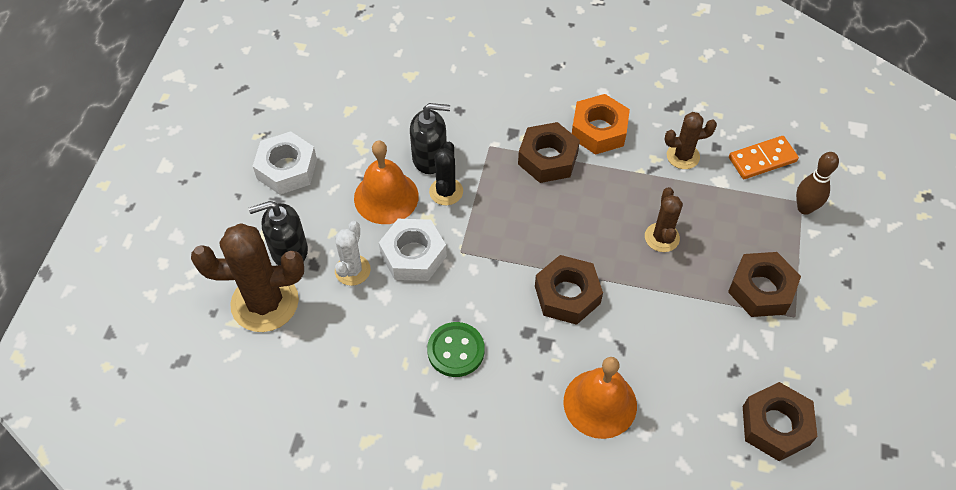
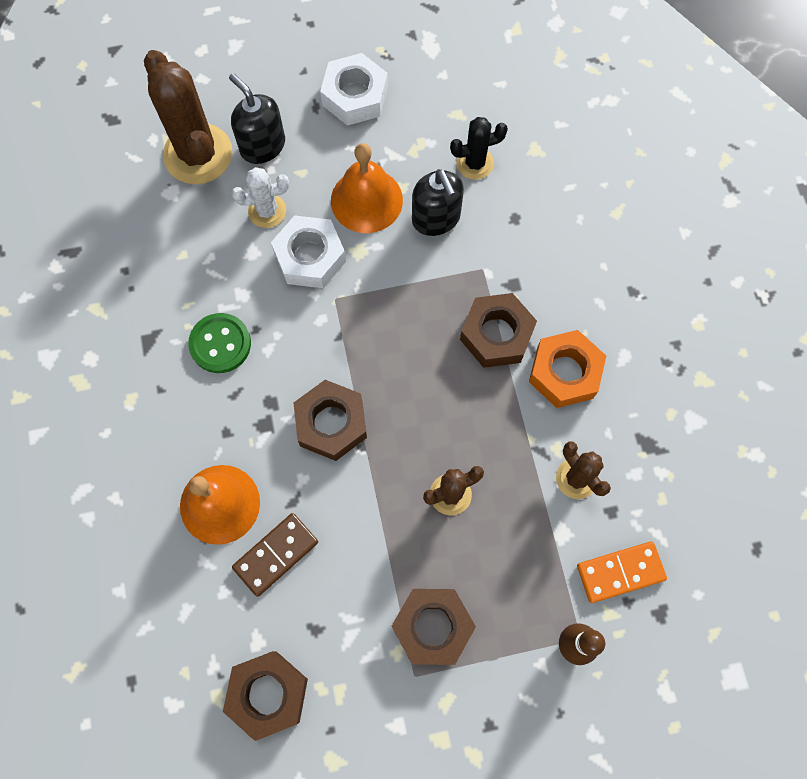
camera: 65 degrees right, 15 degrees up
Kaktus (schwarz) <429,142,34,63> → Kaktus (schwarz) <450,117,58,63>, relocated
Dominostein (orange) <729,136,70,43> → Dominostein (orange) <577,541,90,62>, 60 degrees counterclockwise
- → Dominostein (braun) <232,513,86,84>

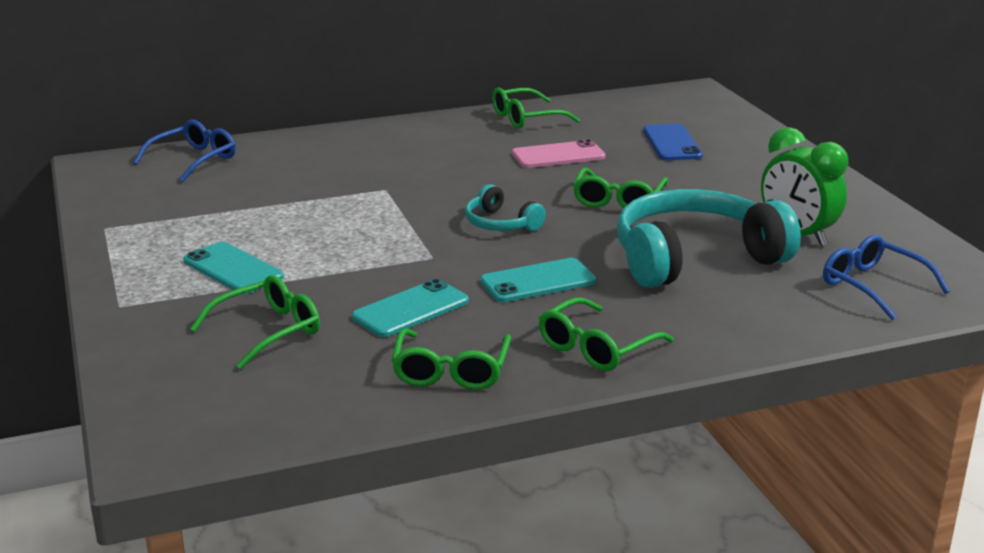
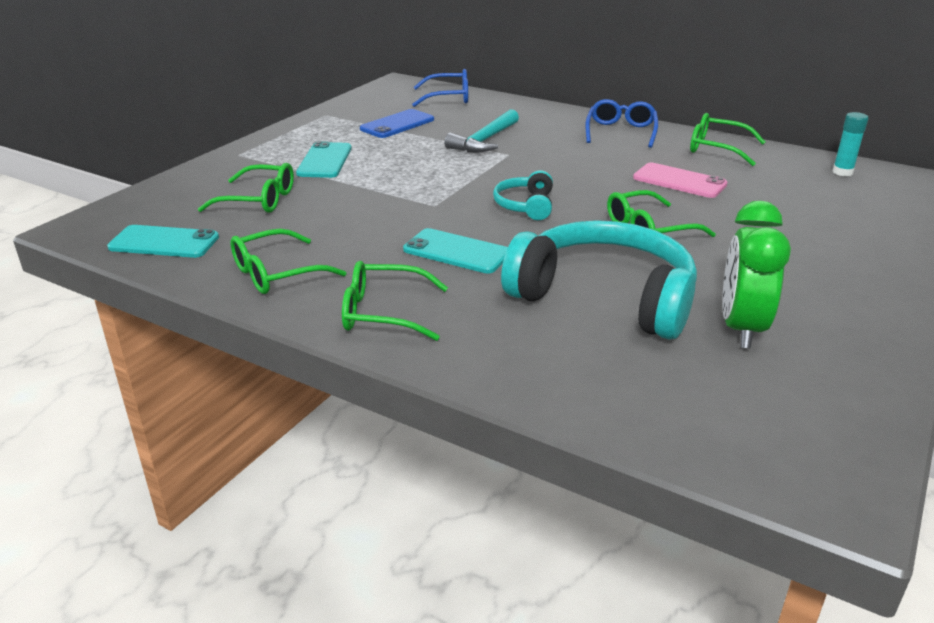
camera: 50 degrees right, 5 degrees up
Handy (türkis) <352,279,117,58> → Handy (türkis) <107,225,112,33>, relocated
Handy (blau) <643,124,60,36> → Handy (blau) <360,109,74,29>, relocated
Brille (blau) <823,235,127,85> → Brille (blau) <585,99,73,49>, relocated
- → Hammer (türkis) <445,109,74,43>
- → Klebestift (türkis) <832,112,37,64>

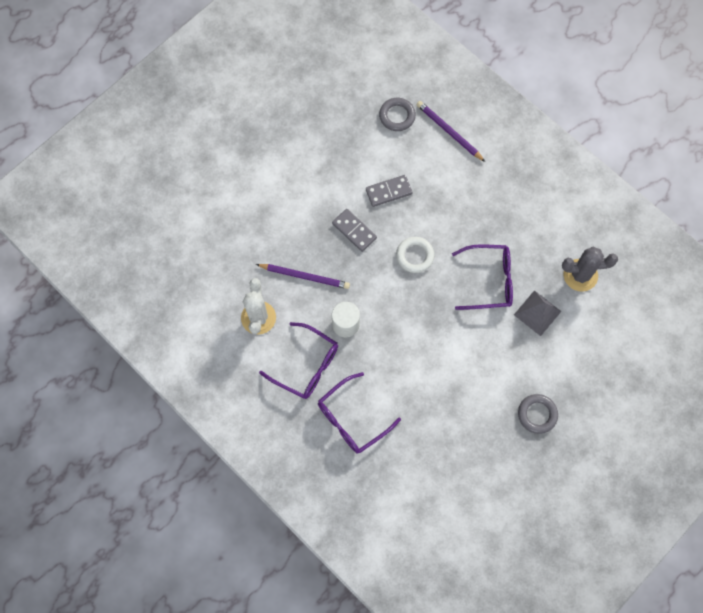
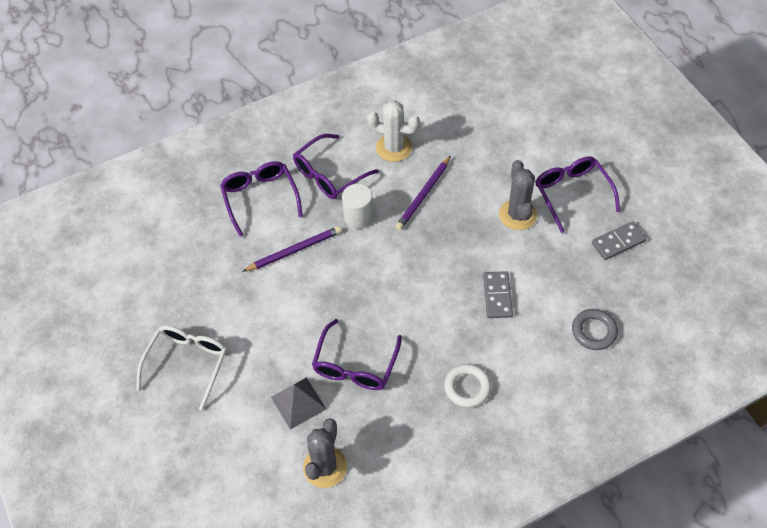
camera: 110 degrees right, 15 degrees down
Dominostein (grau) <332,209,45,43> → Dominostein (grau) <592,221,54,39>, relocated
Ring (weiß) <396,237,38,36> → Ring (weiß) <444,364,47,44>, relocated
Bleistift (lila) <417,101,68,61> → Bleistift (lila) <242,226,100,46>, relocated
Ring (grau) <518,394,40,40> → Brille (weiß) <136,325,91,86>
- → Kaktus (grau) <499,160,38,70>
- → Brille (lila) <535,156,85,77>

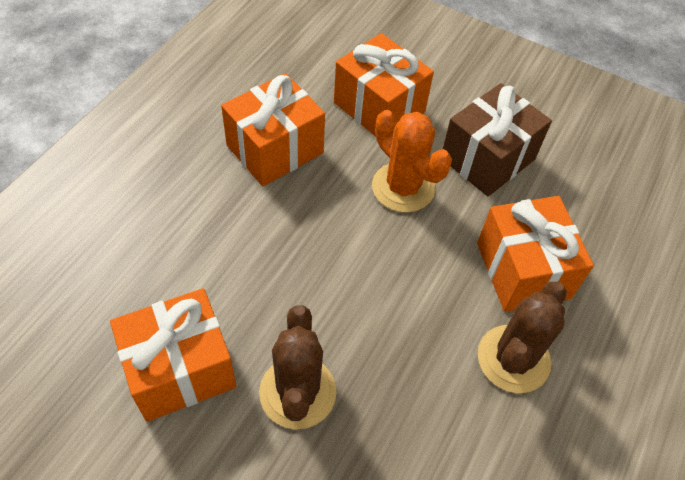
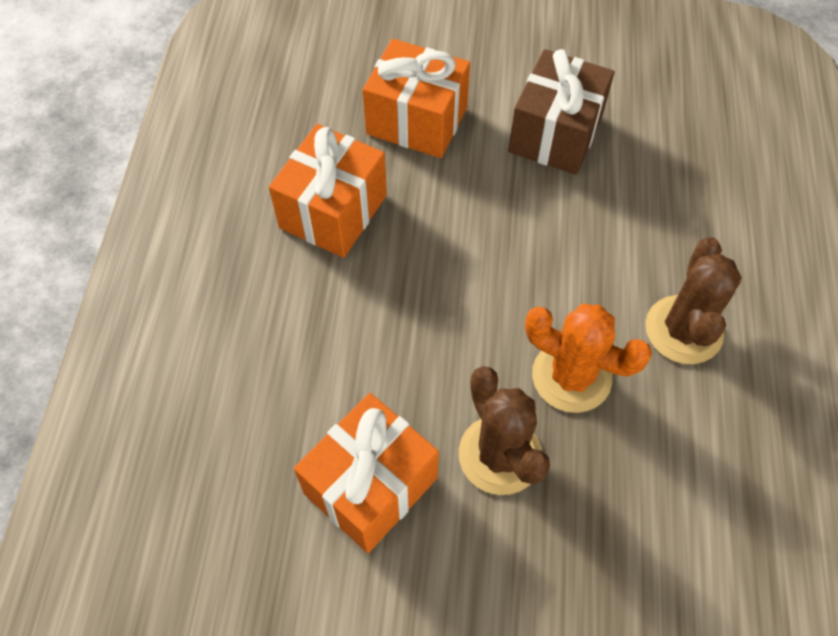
camera: 20 degrees left, 5 degrees up
Kaktus (orange) <372,110,80,102> → Kaktus (orange) <525,304,127,109>, relocated
Geschenk (orange) <477,196,117,116> → -

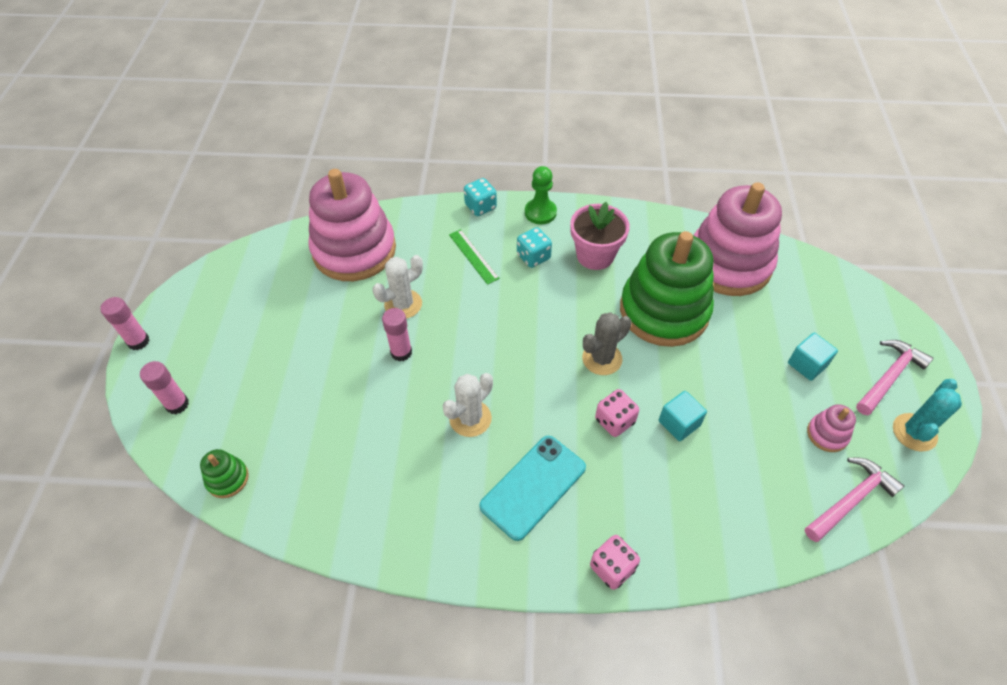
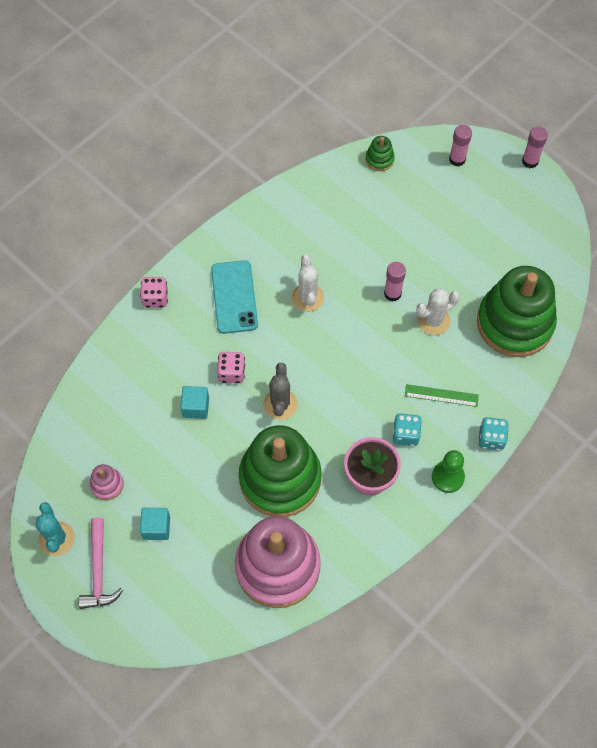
camera: 130 degrees right, 10 degrees up
Stapelspielzeug (rosa) <308,169,88,112> → Stapelspielzeug (grün) <477,266,80,91>
Kaktus (weiß) <373,255,50,64> → Kaktus (weiß) <416,288,44,47>, 60 degrees clockwise
Hammer (rosa) <805,458,99,84> → -

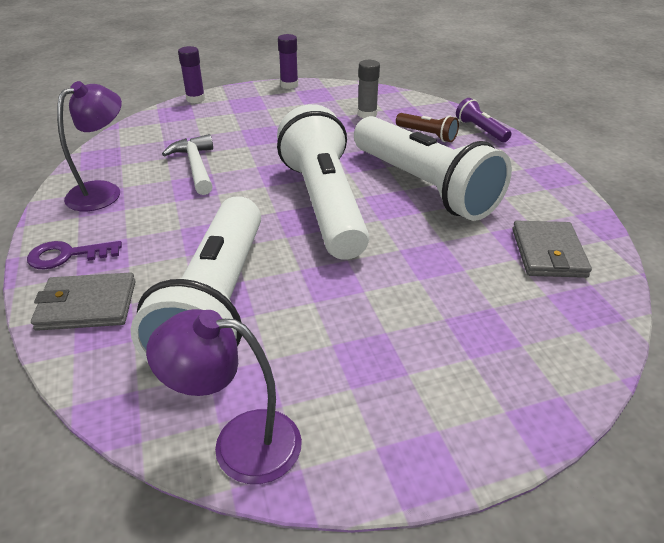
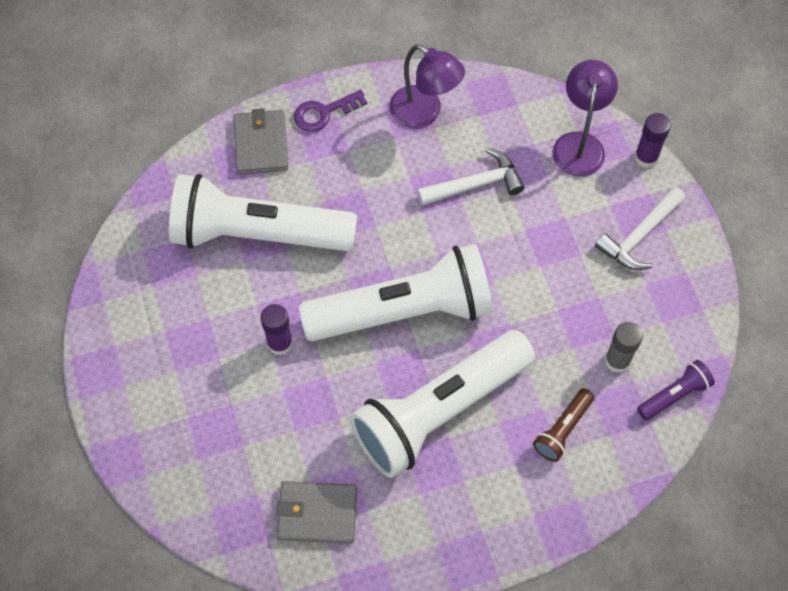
camera: 90 degrees right, 25 degrees up
Schlüssel (lila) <27,241,95,28> → Schlüssel (lila) <294,89,73,43>, 105 degrees counterclockwise
Lampe (lila) <146,309,156,175> → Lampe (lila) <553,60,65,117>, relocated
Klebestift (lila) <278,34,20,55> → Klebestift (lila) <261,304,32,51>, relocated
Taschenlampe (lila) <456,98,55,44> → Taschenlampe (lila) <637,360,78,60>, relocated
- → Hammer (weiß) <595,187,90,83>

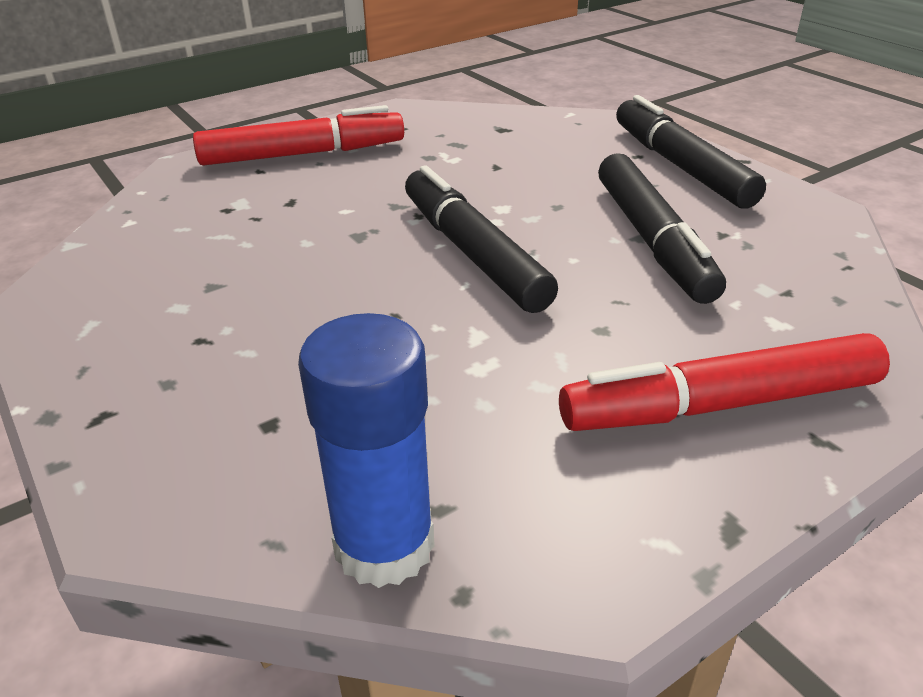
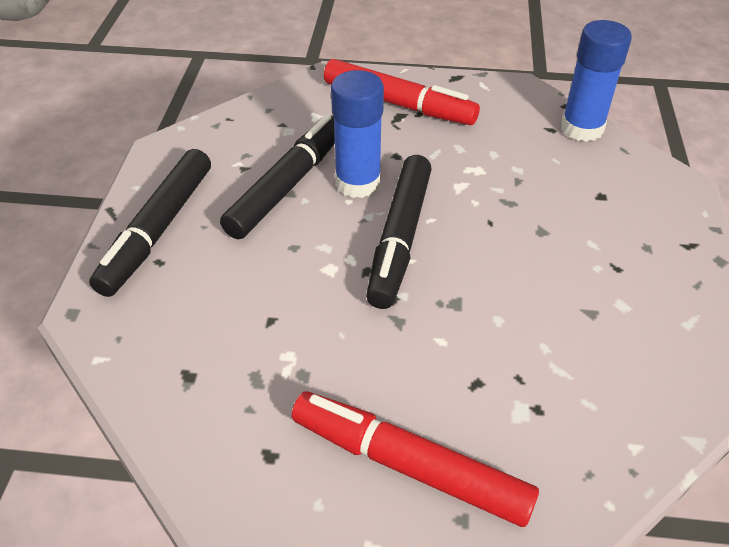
camera: 140 degrees left, 10 degrees up
- → Klebestift (blau) <331,70,53,128>

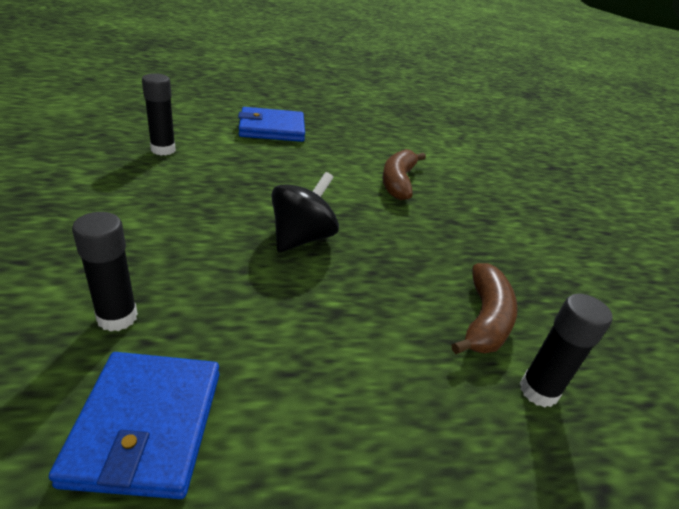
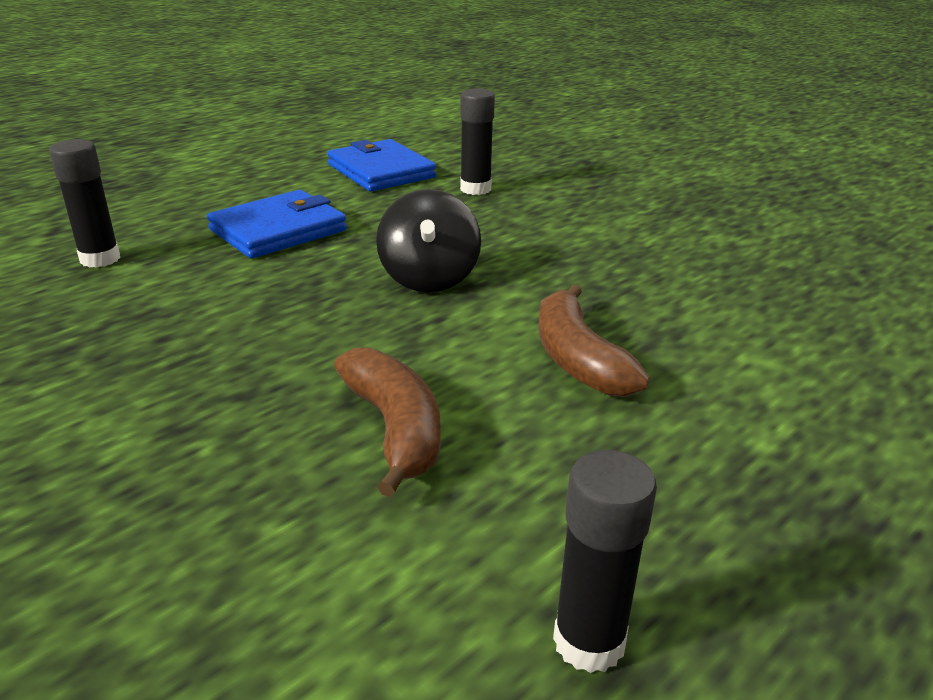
camera: 150 degrees right, 5 degrees down
Klebestift (schwarz) <142,73,34,82> → Klebestift (schwarz) <553,450,104,223>, relocated
Geldbörse (blau) <238,107,67,35> → Geldbörse (blau) <207,190,140,69>, relocated
Banane (braun) <451,263,67,91> → Banane (braun) <538,285,111,112>, relocated

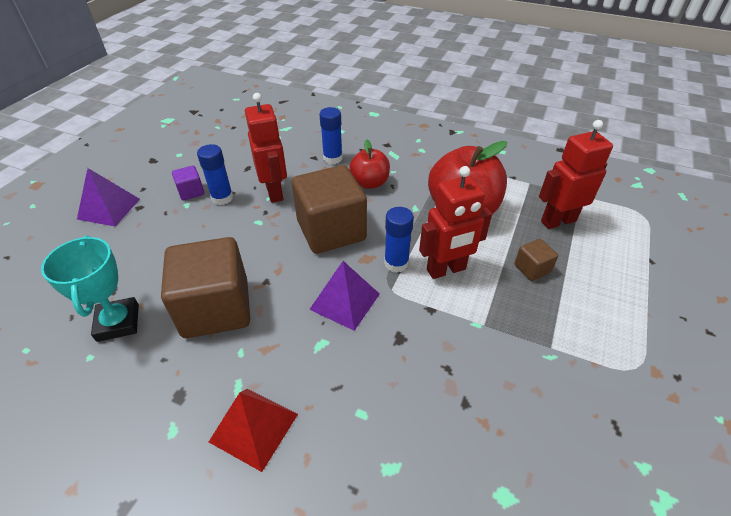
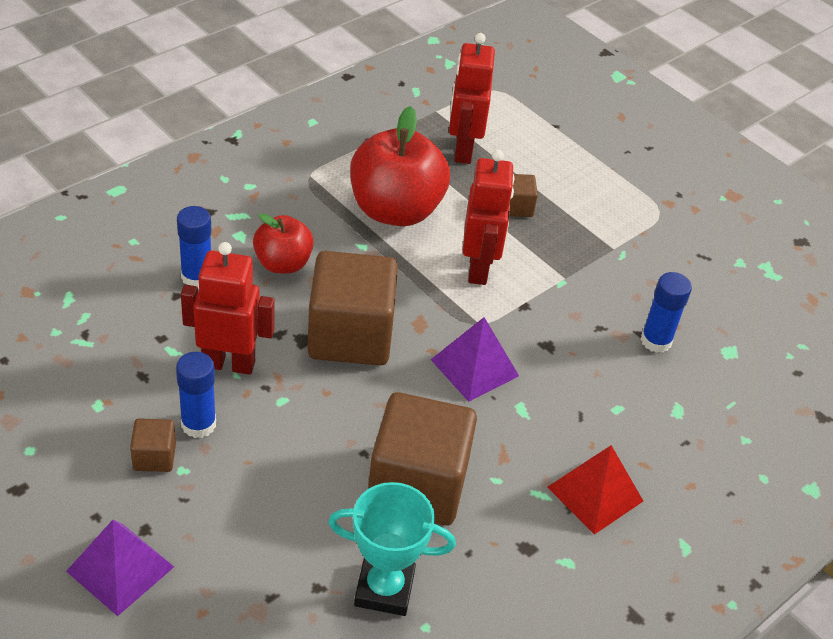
camera: 70 degrees left, 0 degrees up
Kubus (lila) <172,165,32,36> → Kubus (braun) <130,418,46,54>
Klebestift (blau) <384,207,30,66> → Klebestift (blau) <640,272,52,81>, relocated

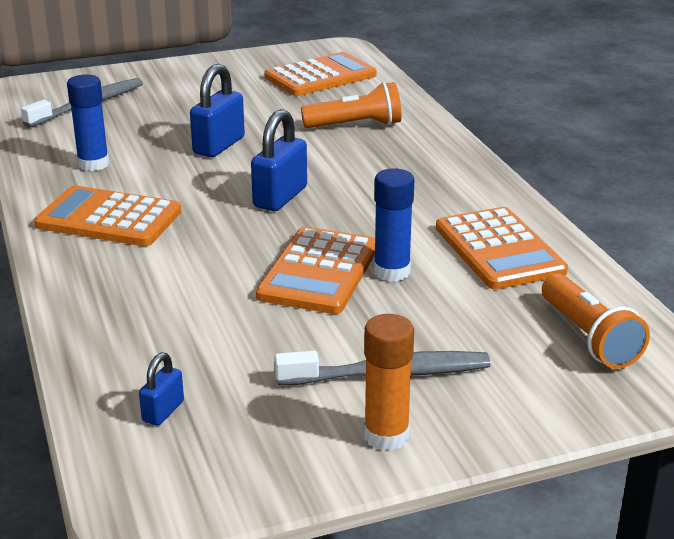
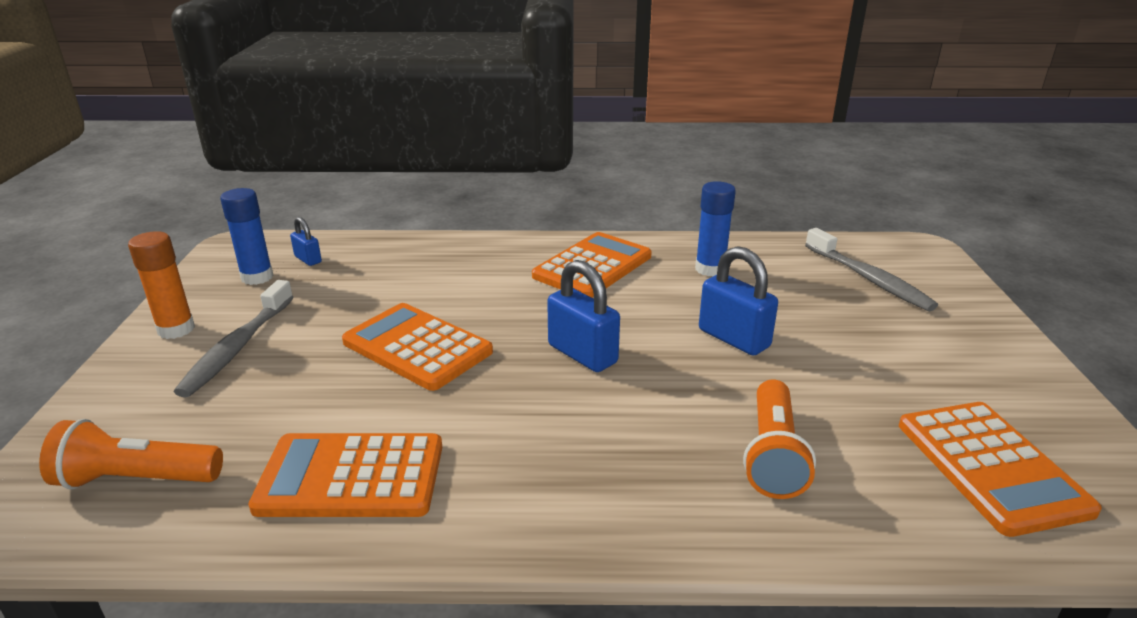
camera: 110 degrees right, 0 degrees up
Klebestift (blau) <374,169,40,113> → Klebestift (blau) <220,188,54,97>, relocated

